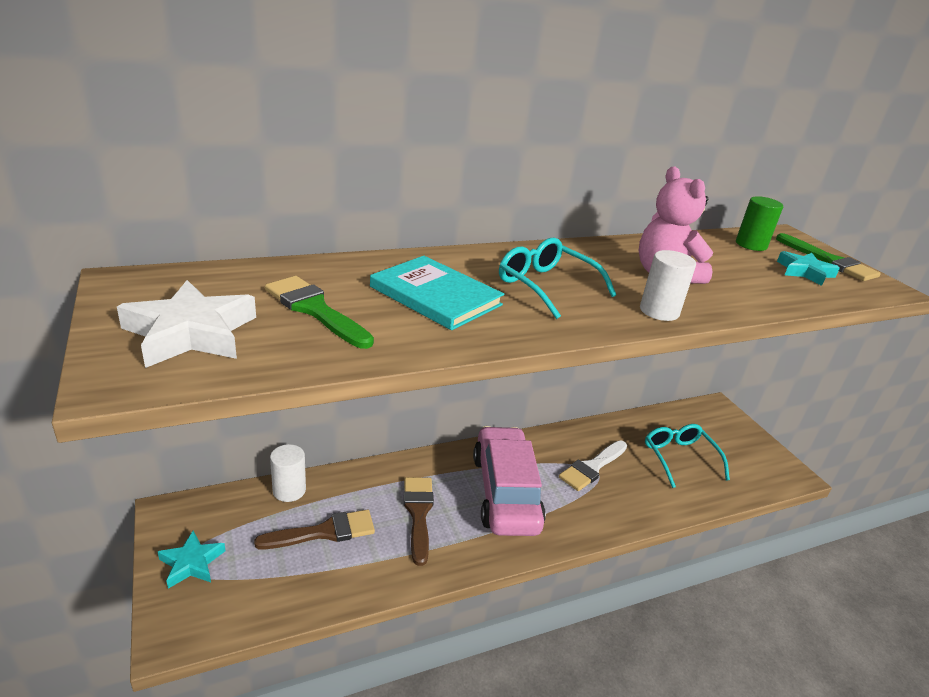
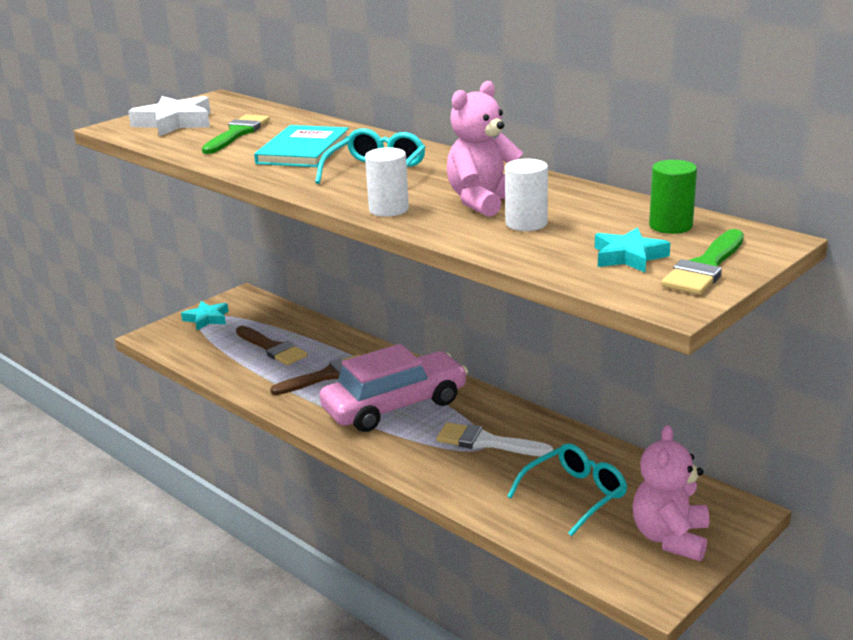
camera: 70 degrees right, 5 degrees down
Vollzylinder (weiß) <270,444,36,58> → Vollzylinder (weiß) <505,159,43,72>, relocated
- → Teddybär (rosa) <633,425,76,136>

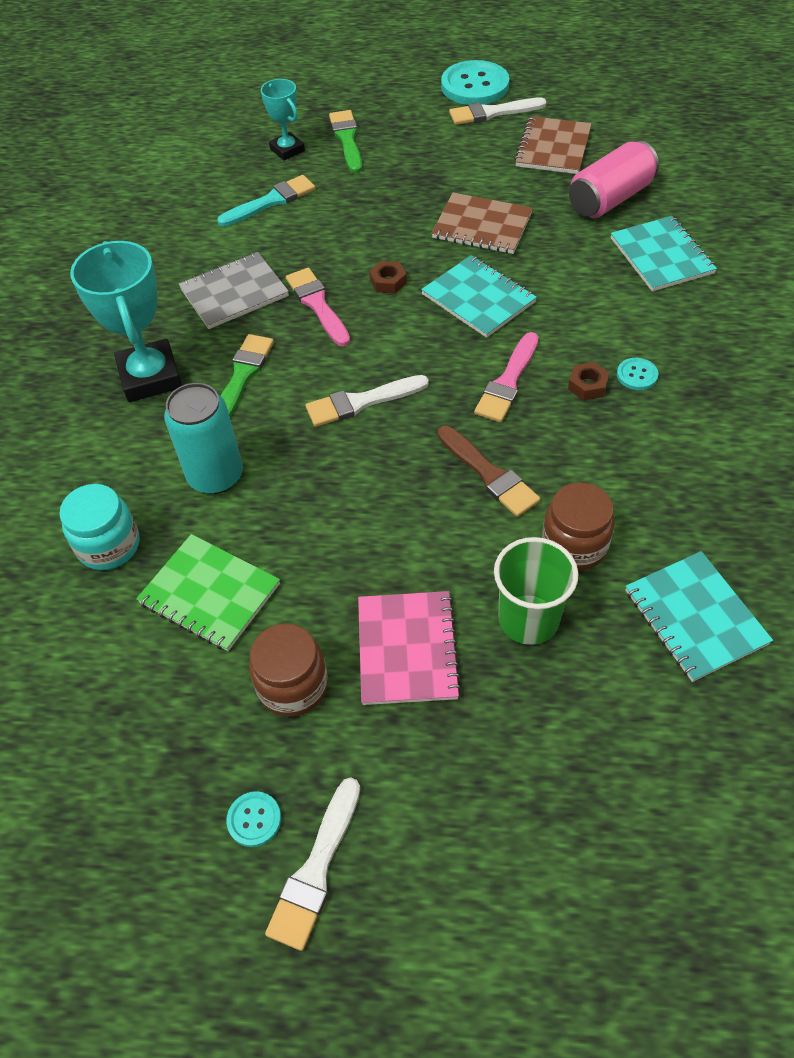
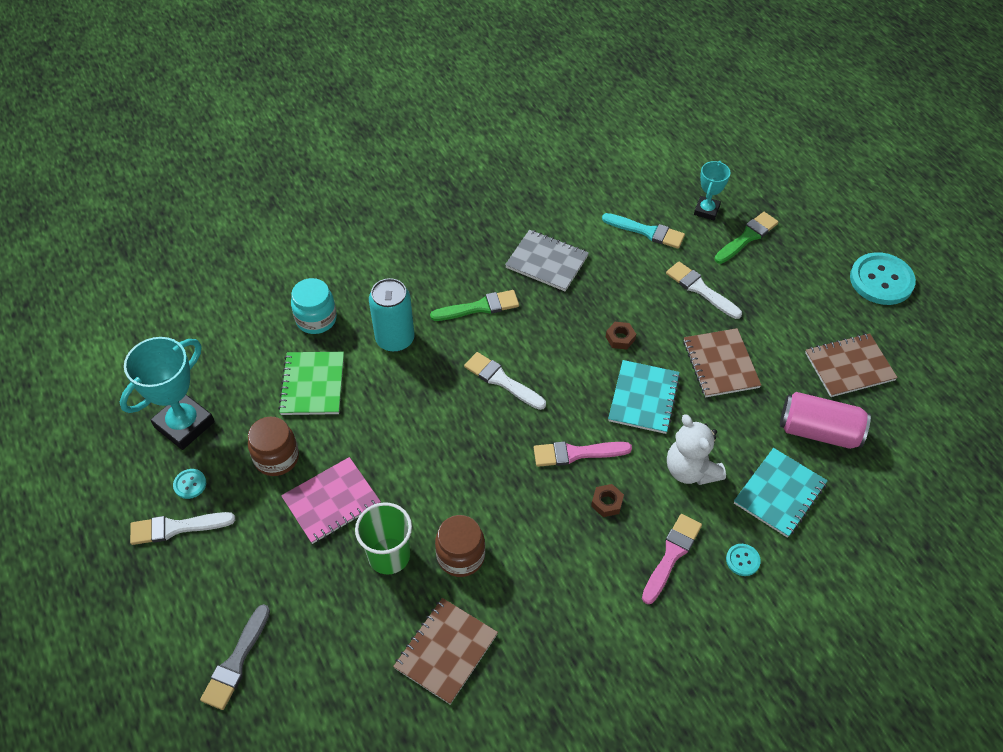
camera: 55 degrees right, 0 degrees up
Pokal (türkis) <70,241,112,161> → Pokal (türkis) <120,337,95,113>, relocated
Pinsel (rosa) <286,268,64,78> → Pinsel (rosa) <642,514,60,90>, relocated
Pinsel (braun) <438,426,102,91> → -
Pinsel (weiß) <449,97,98,28> → Pinsel (weiß) <666,261,76,58>, relocated
Knopf (türkis) <617,358,41,32> → Knopf (türkis) <726,544,35,32>, relocated
Notizbuch (türkis) <625,551,148,131> → Notizbuch (braun) <393,598,105,106>
- → Pinsel (grau) <200,604,70,106>
- → Teddybär (weiß) <667,414,59,71>

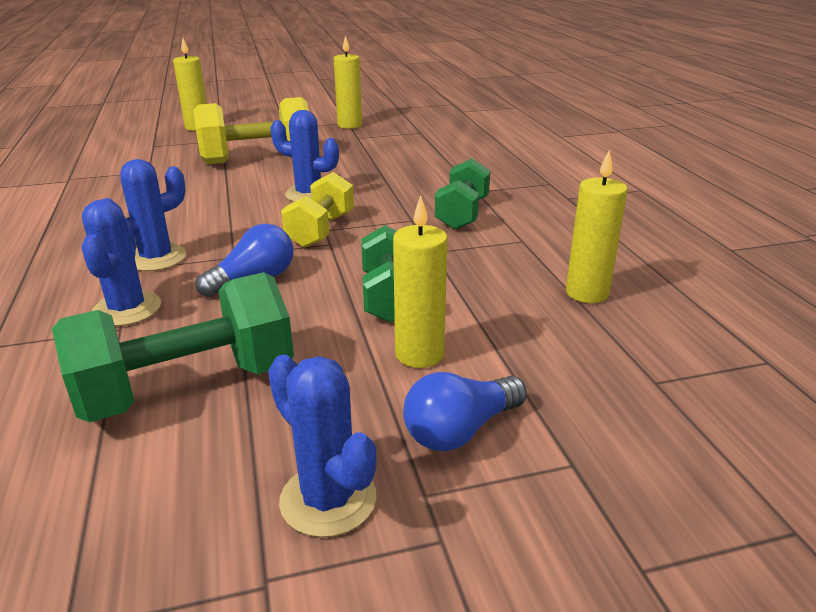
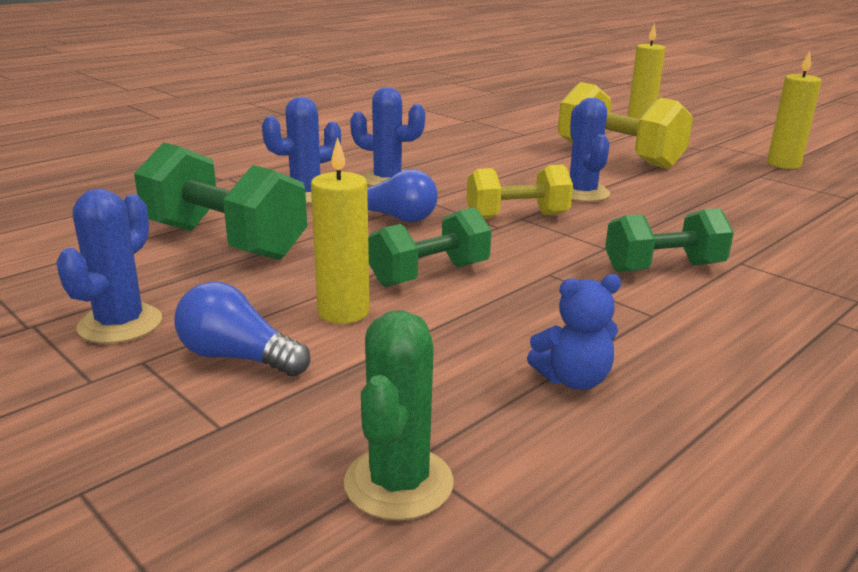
camera: 60 degrees right, 5 degrees down
Kerze (gelb) <566,150,62,153> → Teddybär (blau) <527,274,94,116>
- → Kaktus (grün) <344,310,110,210>

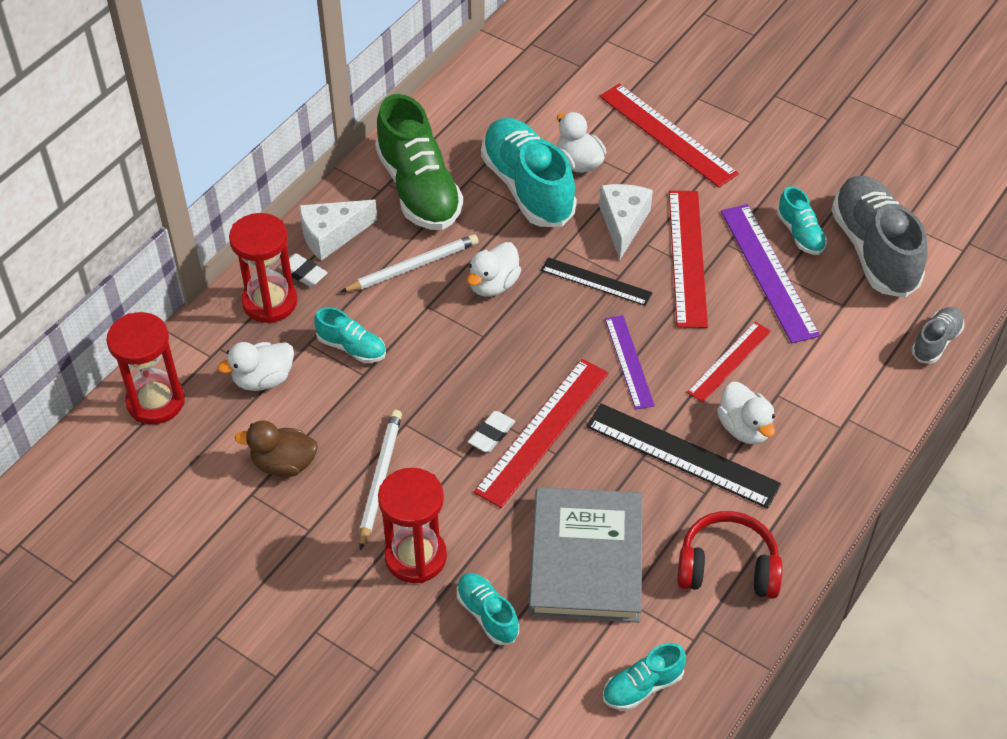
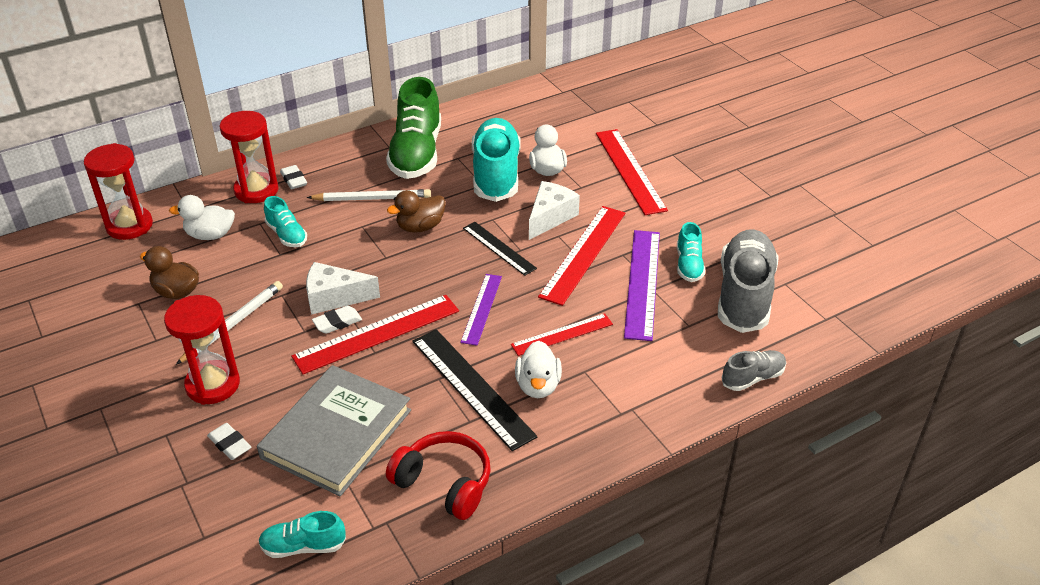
camera: 25 degrees right, 10 degrees down
Käse (weiß) <299,200,78,61> → Käse (weiß) <306,262,74,53>, relocated
Schuh (türkis) <457,573,62,72> → Radiergummi (weiß) <207,423,44,37>
Ente (weiß) <467,242,54,55> → Ente (braun) <387,190,59,43>

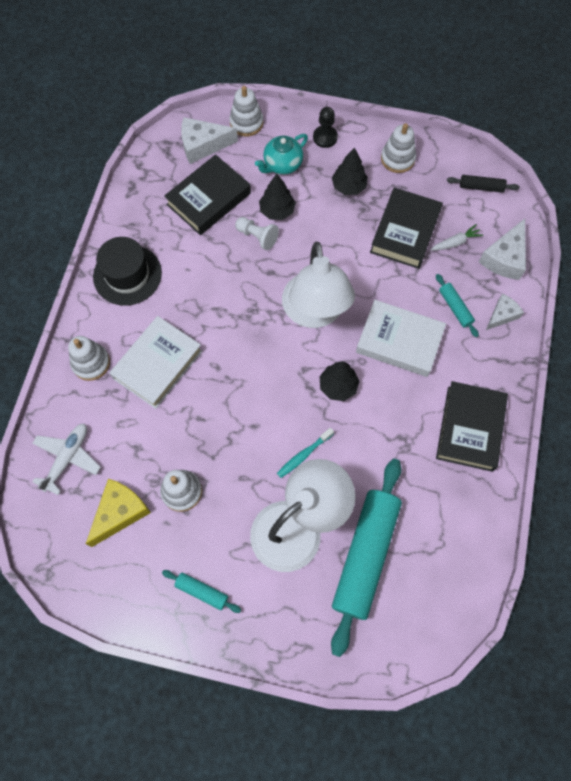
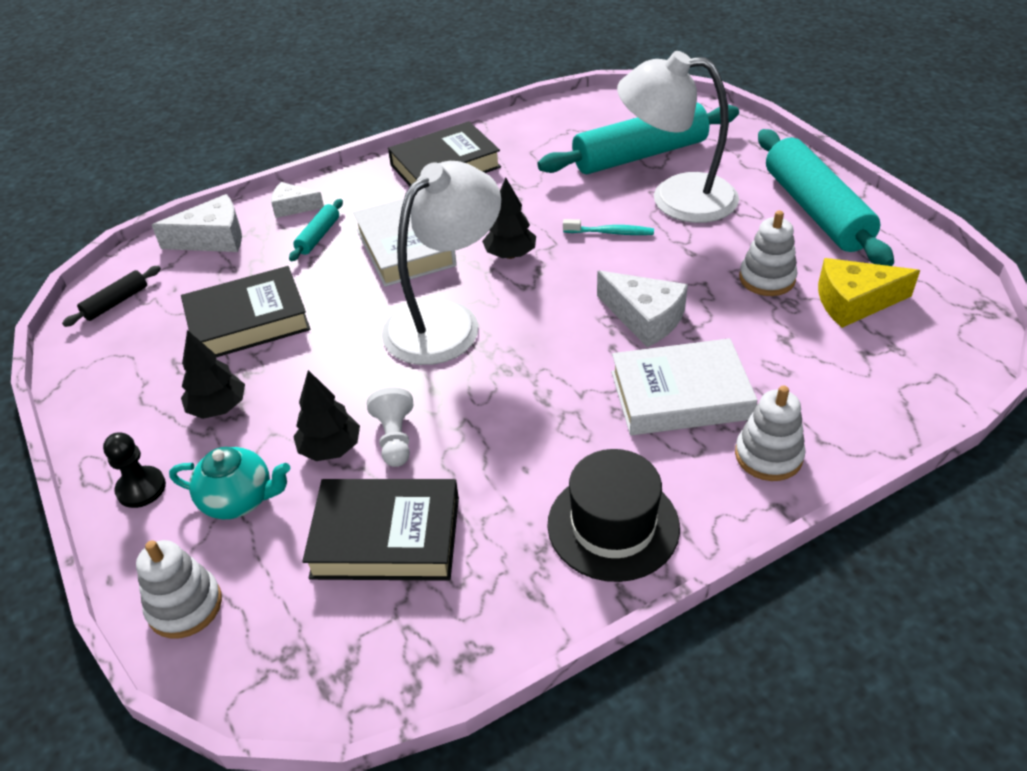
camera: 130 degrees left, 25 degrees down
Flugzeug (weiß) <32,424,69,71> → -
Nudelholz (türkis) <162,570,79,43> → Nudelholz (türkis) <758,129,136,137>, x2.31
Käse (weiß) <181,117,57,47> → Käse (weiß) <597,270,91,77>, relocated
Stapelspielzeug (weiß) <381,123,35,50> → -
Karotte (weiß) <430,224,54,27> → -
Nudelholz (schwarz) <447,175,73,18> → Nudelholz (schwarz) <62,266,99,61>, 75 degrees clockwise

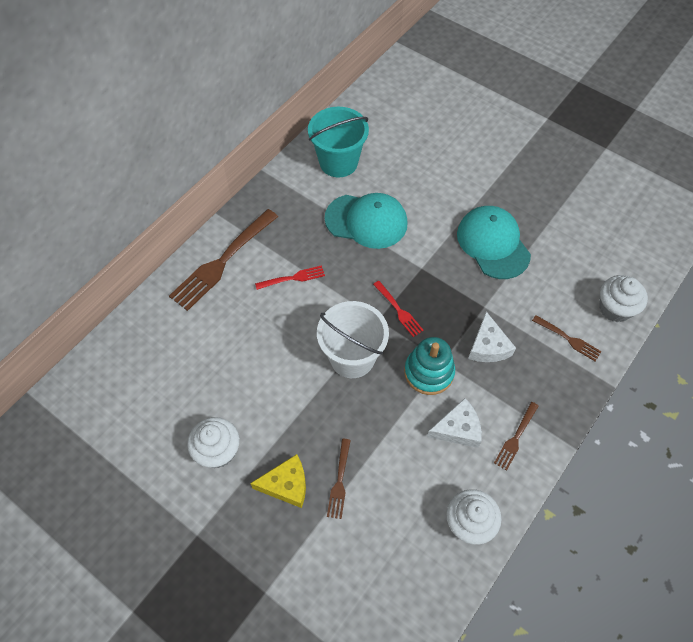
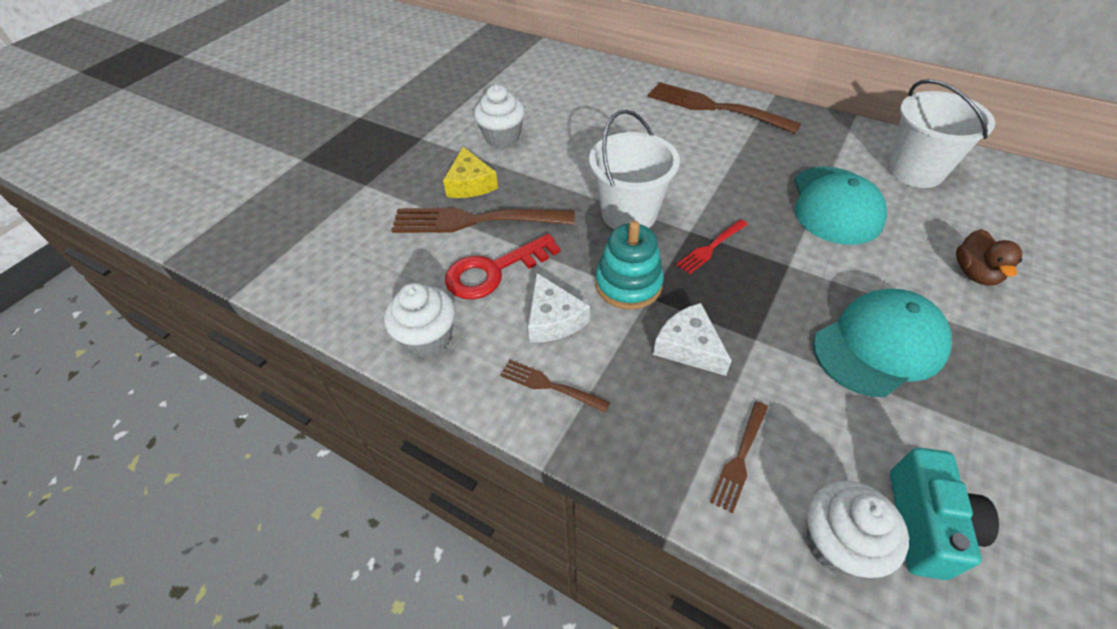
camera: 85 degrees right, 10 degrees down
Gabel (rot) <255,265,70,25> → -
Eimer (türkis) <308,107,61,71> → Eimer (weiß) <888,79,107,109>
Gabel (braun) <327,439,24,80> → Gabel (braun) <391,208,184,25>, x2.02
Käse (weiß) <468,311,48,51> → Käse (weiß) <653,303,79,73>, 60 degrees clockwise
- → Schlüssel (rot) <445,234,115,65>
- → Kamera (türkis) <890,447,109,133>
- → Ente (braun) <956,229,66,56>

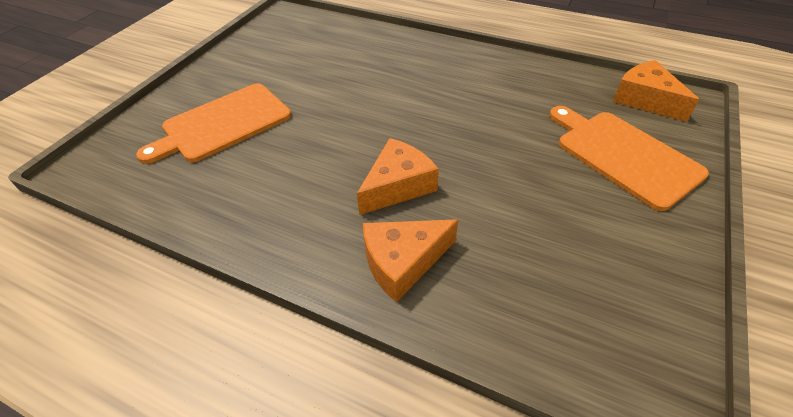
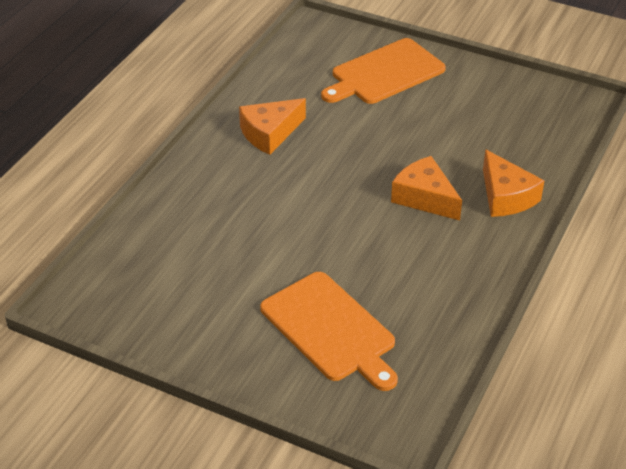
camera: 90 degrees left, 5 degrees down
Käse (orange) <613,60,86,62> → Käse (orange) <239,98,67,57>, relocated

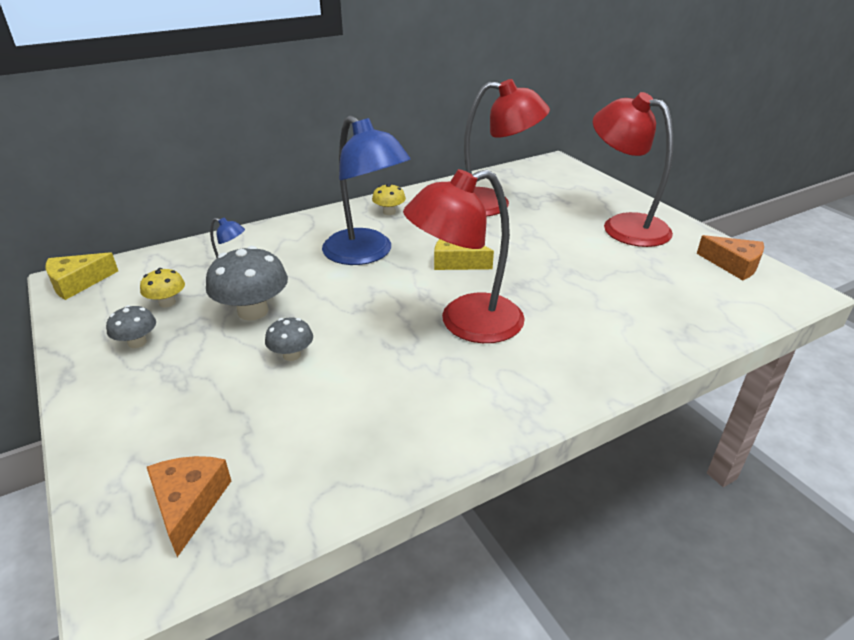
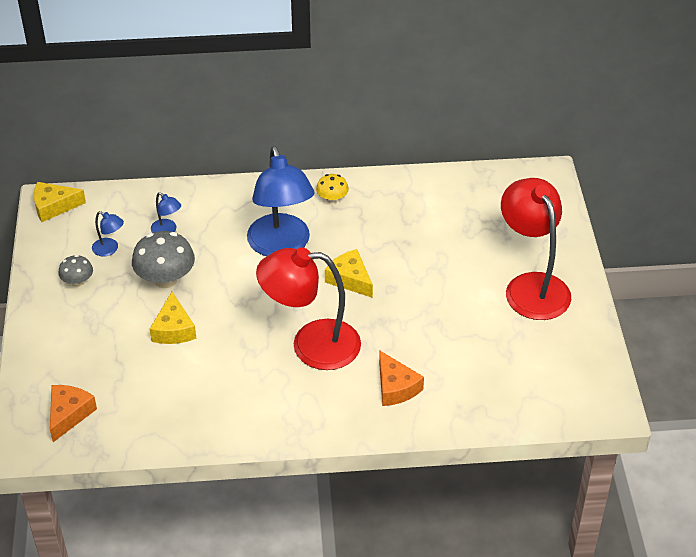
camera: 25 degrees right, 10 degrees up
Pilz (gelb) <140,268,45,40> → Lampe (blau) <92,211,32,46>
Pilz (grau) <265,318,48,43> → Käse (gelb) <150,292,46,52>
Lampe (rot) <464,79,86,138> → -
Käse (orange) <697,235,67,45> → Käse (orange) <379,351,45,55>, relocated

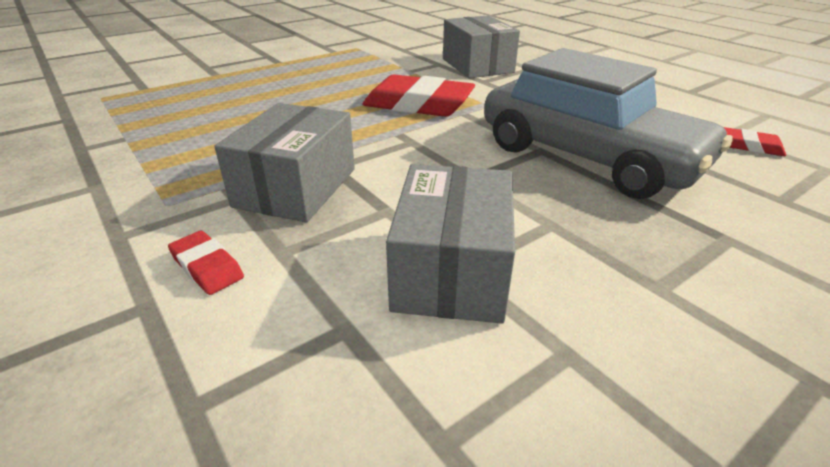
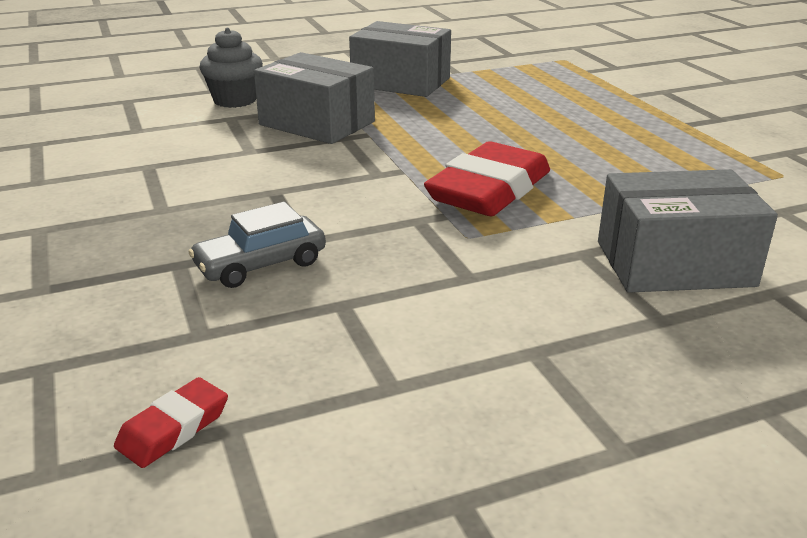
camera: 105 degrees right, 5 degrees down
Radiergummi (rot) <168,231,76,64> → Muffin (grau) <199,28,64,80>
Schachtel (grau) <386,164,129,160> → Schachtel (grau) <349,21,102,76>, relocated
Auto (grau) <484,48,249,151> → Auto (grau) <189,202,137,86>, x0.44

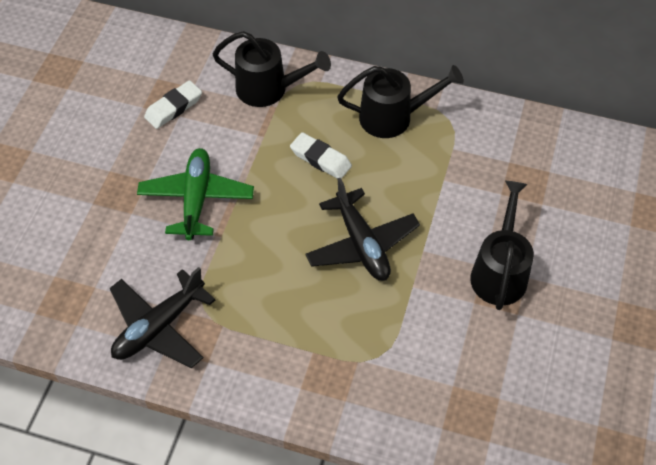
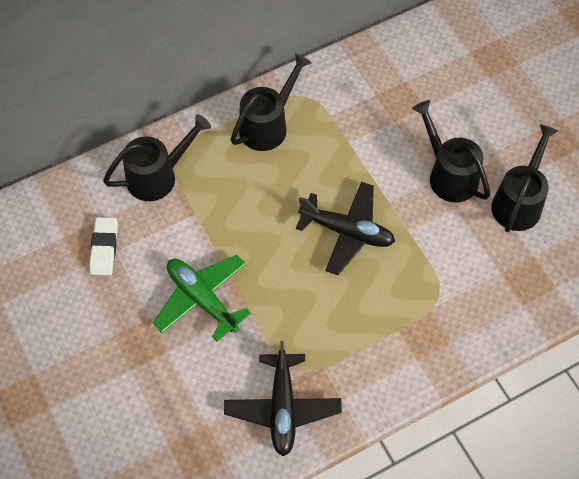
camera: 45 degrees left, 5 degrees up
Radiergummi (weiß) <290,132,62,47> → -
- → Gießkanne (schwarz) <491,124,67,108>

